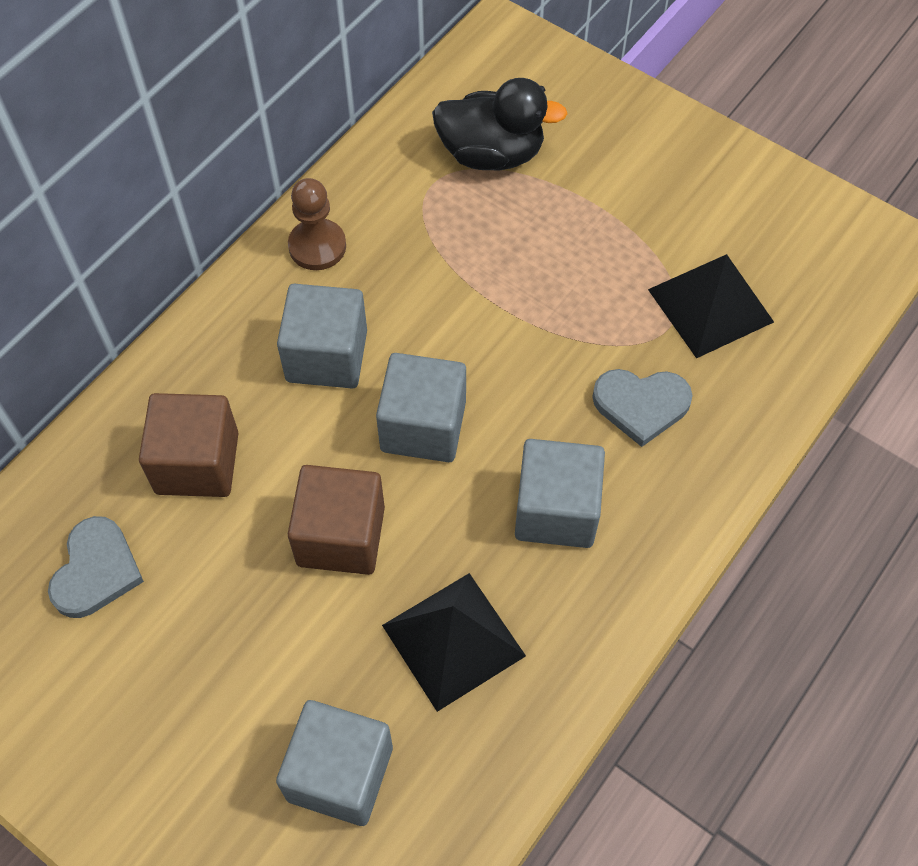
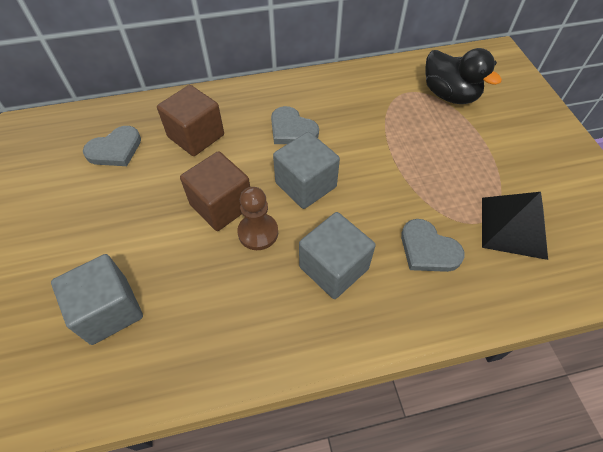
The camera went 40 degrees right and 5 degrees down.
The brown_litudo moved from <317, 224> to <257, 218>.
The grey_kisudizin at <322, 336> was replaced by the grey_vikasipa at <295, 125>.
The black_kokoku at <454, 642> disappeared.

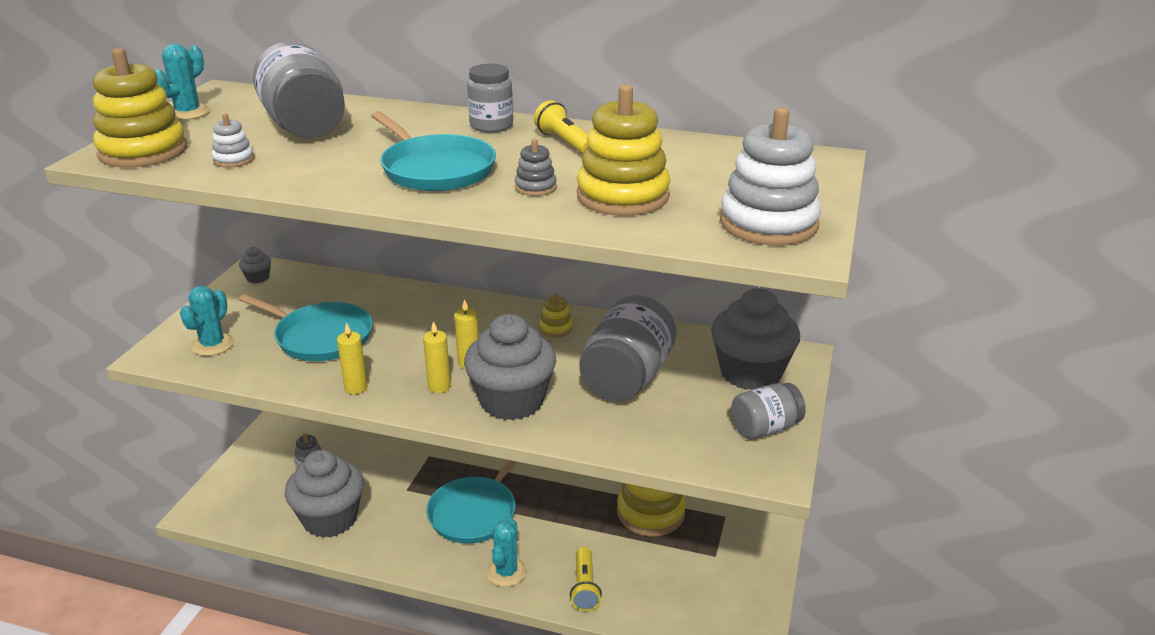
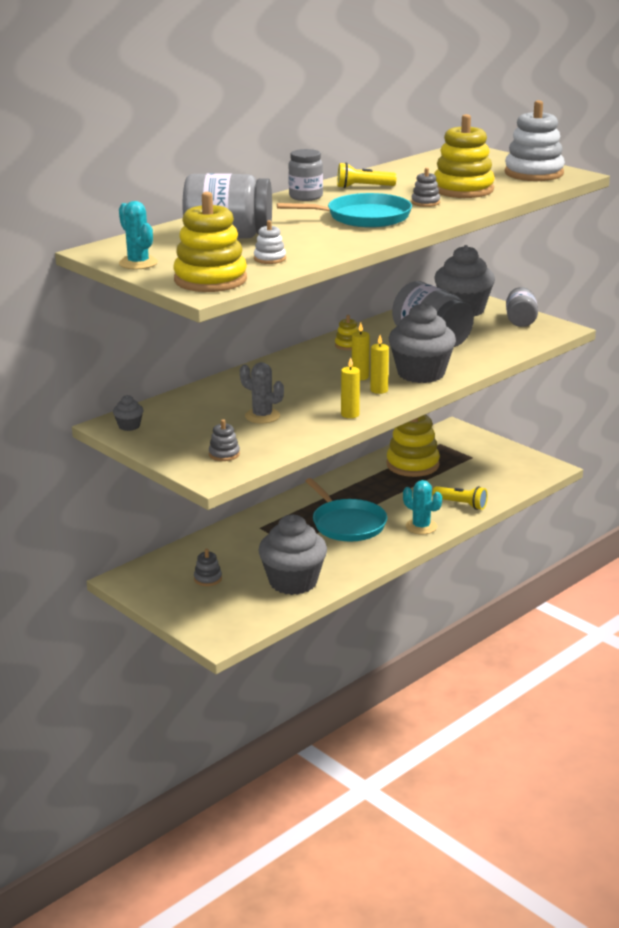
The camera went 60 degrees left and 5 degrees down.
The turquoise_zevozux at <207, 321> was replaced by the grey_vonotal at <224, 440>.
The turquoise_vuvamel at <306, 327> was replaced by the grey_zevozux at <262, 392>.

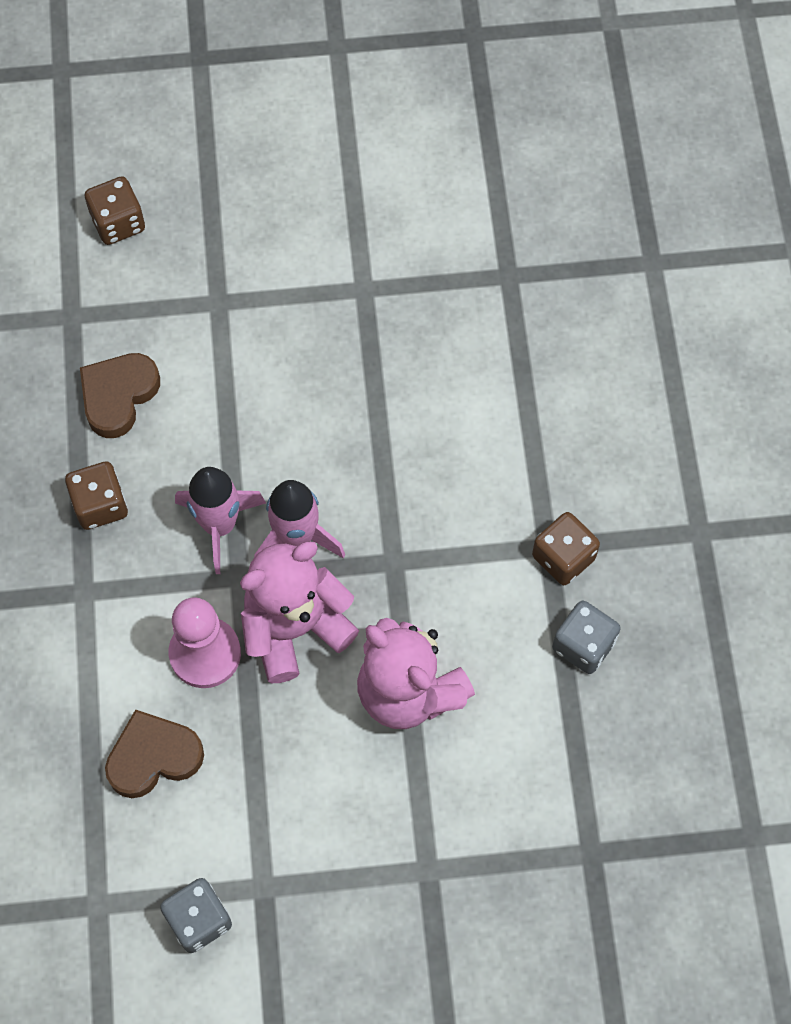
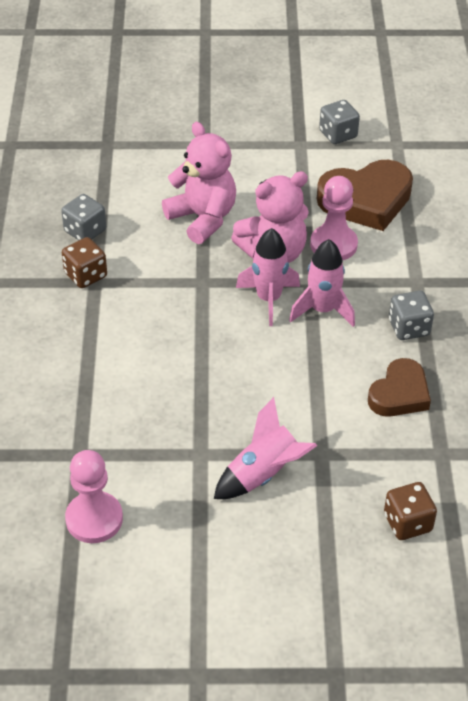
The camera went 175 degrees left and 20 degrees down.
The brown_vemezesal at <96, 495> became the grey_vemezesal at <411, 315>.
The brown_vikasipa at <154, 753> changed to 1.58 times the size.
The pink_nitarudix at <265, 448> appeared.
The pink_litudo at <94, 496> appeared.

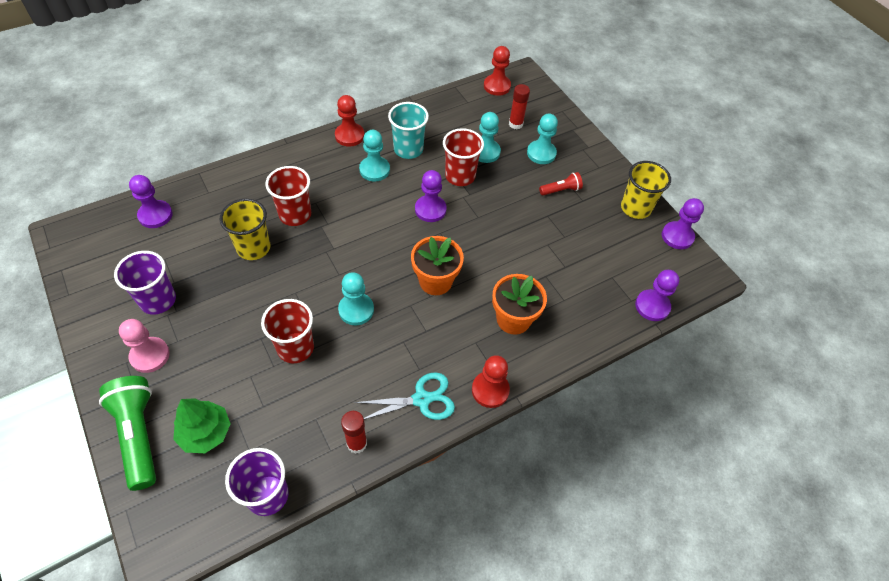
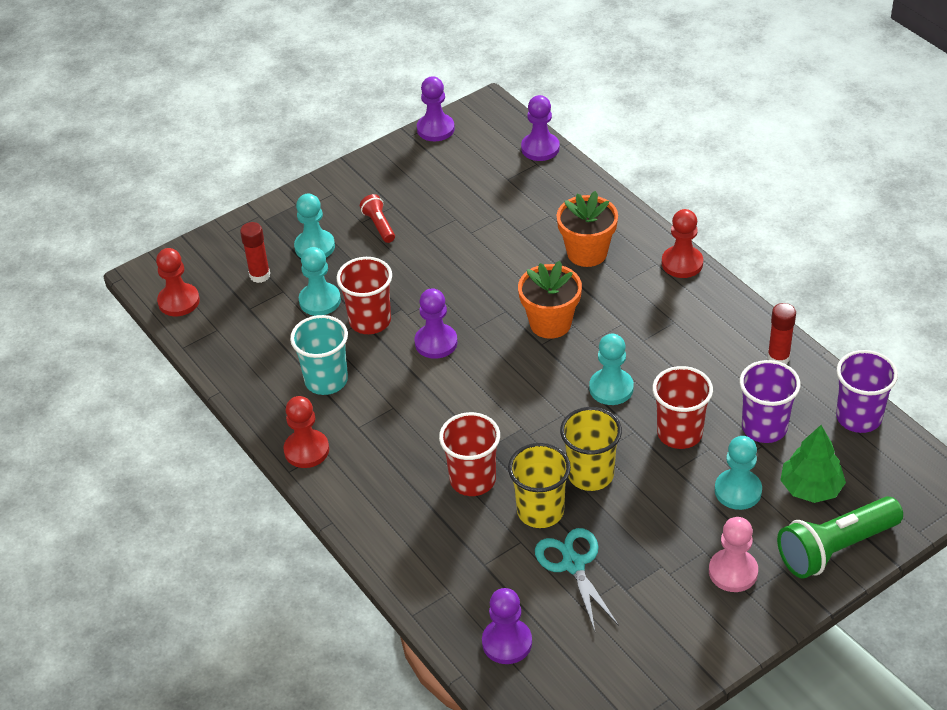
The camera went 90 degrees left and 10 degrees down.
The turquoise_litudo moved from <374, 156> to <738, 473>.
The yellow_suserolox moved from <646, 190> to <591, 449>.
The purple_suserolox moved from <145, 283> to <770, 401>.
The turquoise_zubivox moved from <404, 396> to <577, 579>.

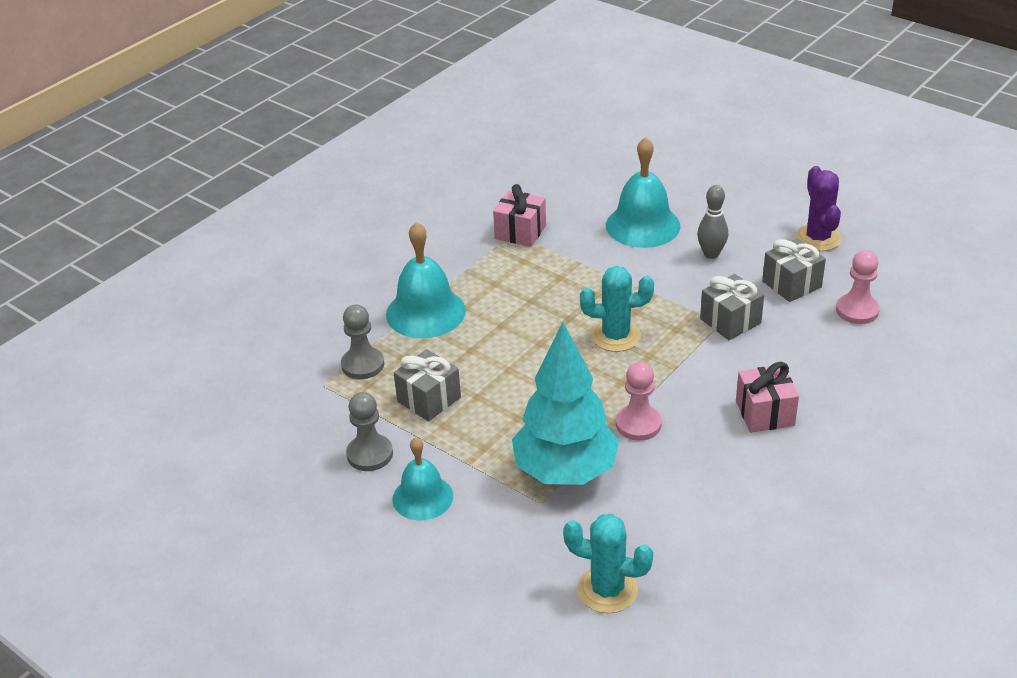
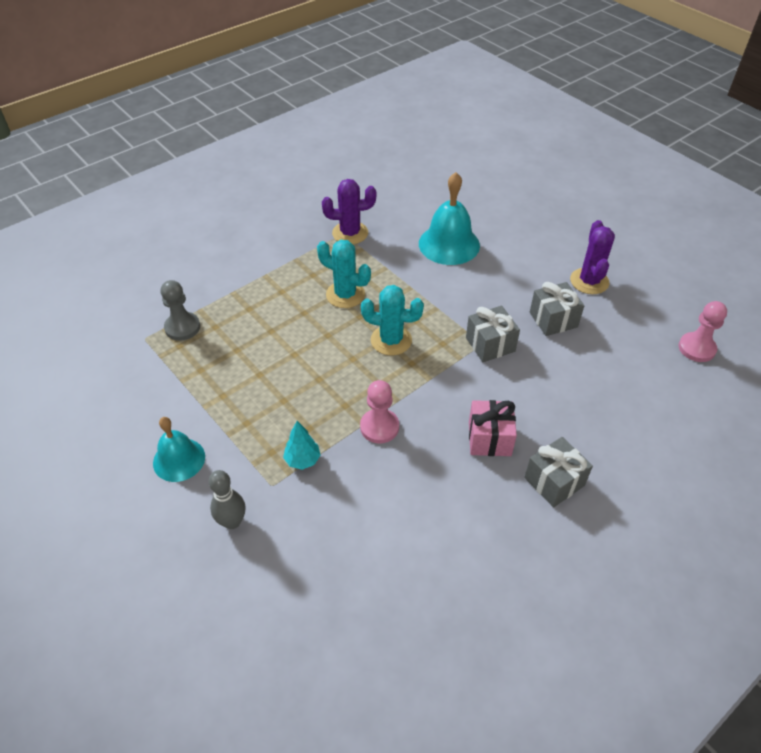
The camera went 10 degrees right and 10 degrees up.
The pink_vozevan at <519, 215> was replaced by the purple_zevozux at <349, 211>.
The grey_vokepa moved from <712, 222> to <227, 499>.
The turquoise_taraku at <426, 280> disappeared.
The pink_litudo moved from <858, 287> to <703, 331>.
The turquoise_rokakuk at <565, 403> changed to 0.40 times the size.
The grey_vozevan moved from <427, 385> to <558, 472>.
The grey_litudo at <369, 431> disappeared.
The turquoise_zevozux moved from <608, 563> to <344, 274>.

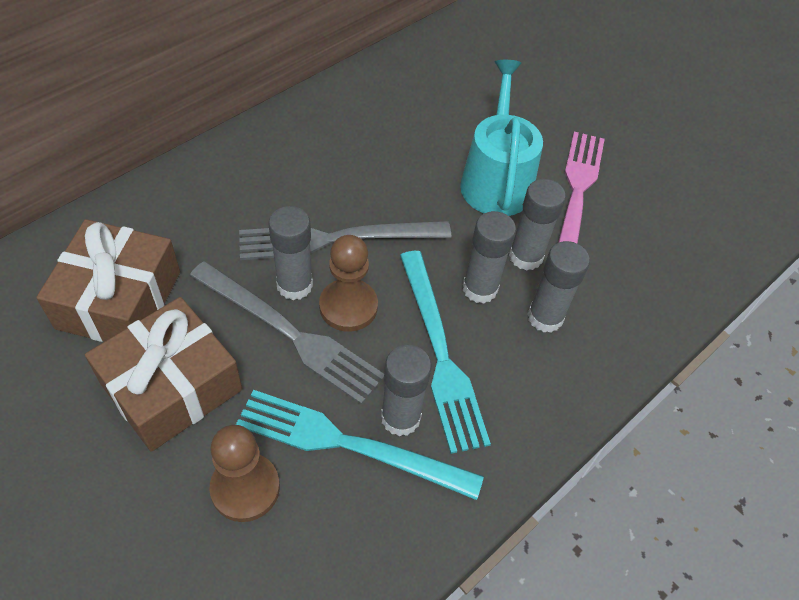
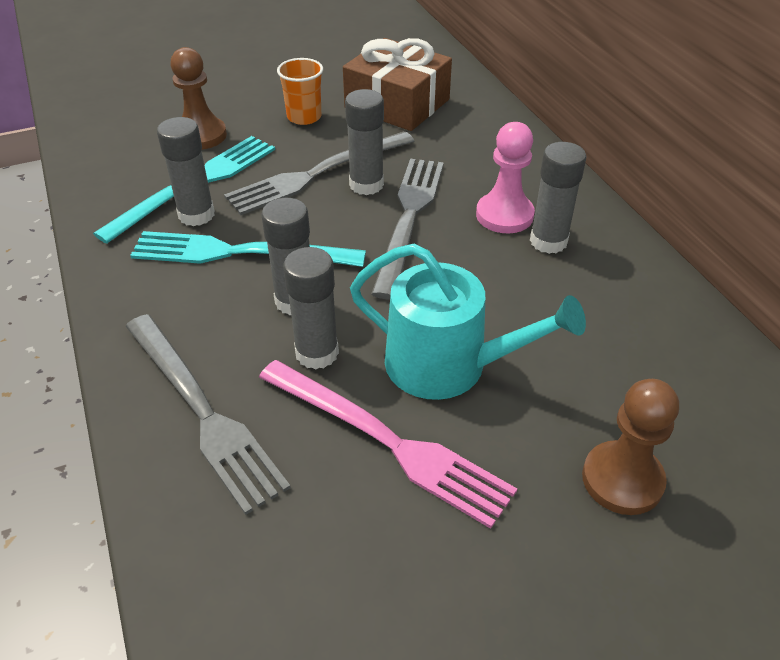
The camera went 115 degrees right and 10 degrees down.
The brown_litudo moved from <348, 283> to <630, 447>.
The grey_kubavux moved from <558, 287> to <558, 198>.
The brown_vozevan at <163, 374> was replaced by the orange_suserolox at <300, 91>.
The pink_litudo at <505, 177> appeared.
The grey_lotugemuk at <208, 414> appeared.

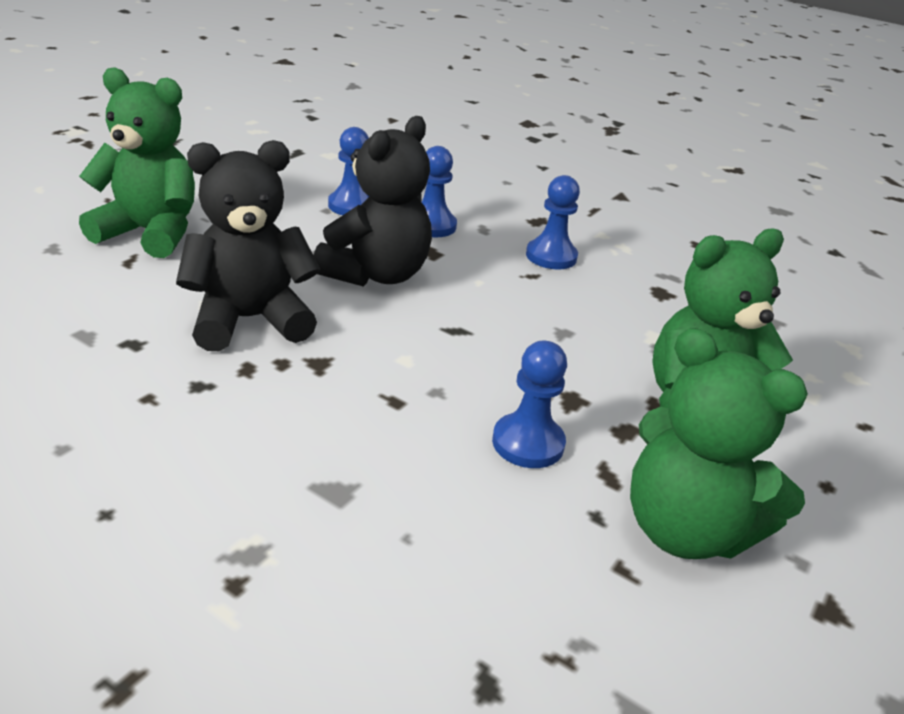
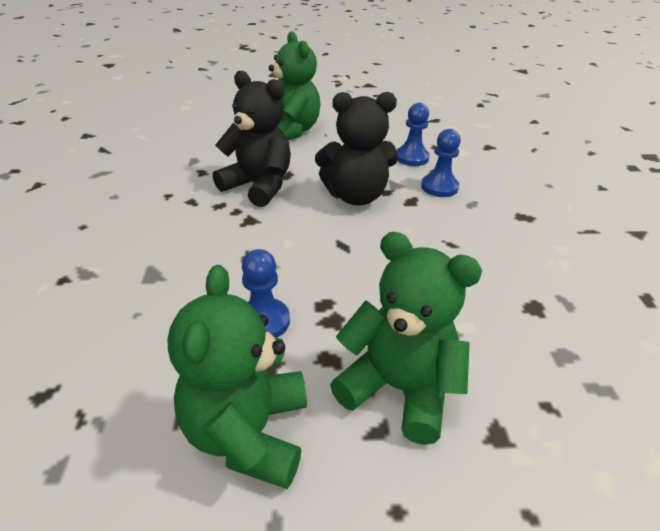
The camera went 55 degrees right and 5 degrees up.
The blue_litudo at <553, 222> disappeared.

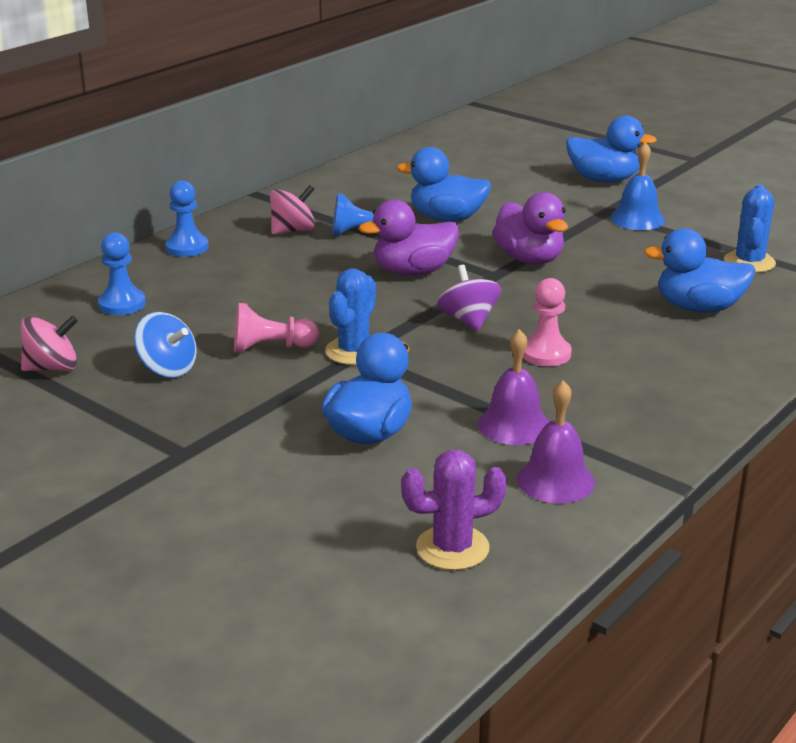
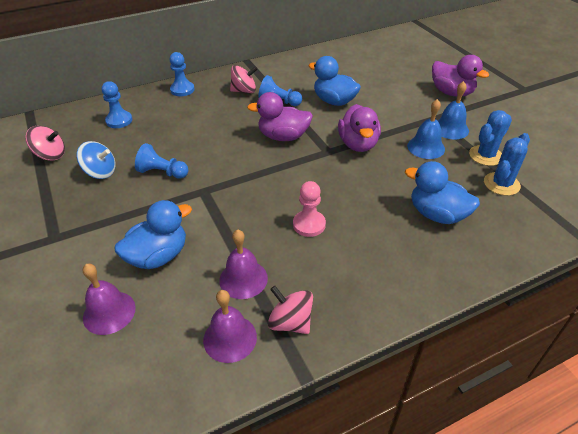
The camera went 25 degrees right and 15 degrees up.
The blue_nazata at <611, 149> became the purple_nazata at <460, 76>.
The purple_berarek at <469, 298> disappeared.
The blue_zevozux moved from <350, 317> to <490, 138>.
The pink_litudo at <276, 328> became the blue_litudo at <162, 161>.
The blue_berarek at <165, 345> turned 45 degrees counterclockwise.
The purple_zevozux at <454, 510> disappeared.
The blue_taraku at <426, 129> appeared.
The purple_taraku at <109, 299> appeared.
The pink_berarek at <290, 310> appeared.

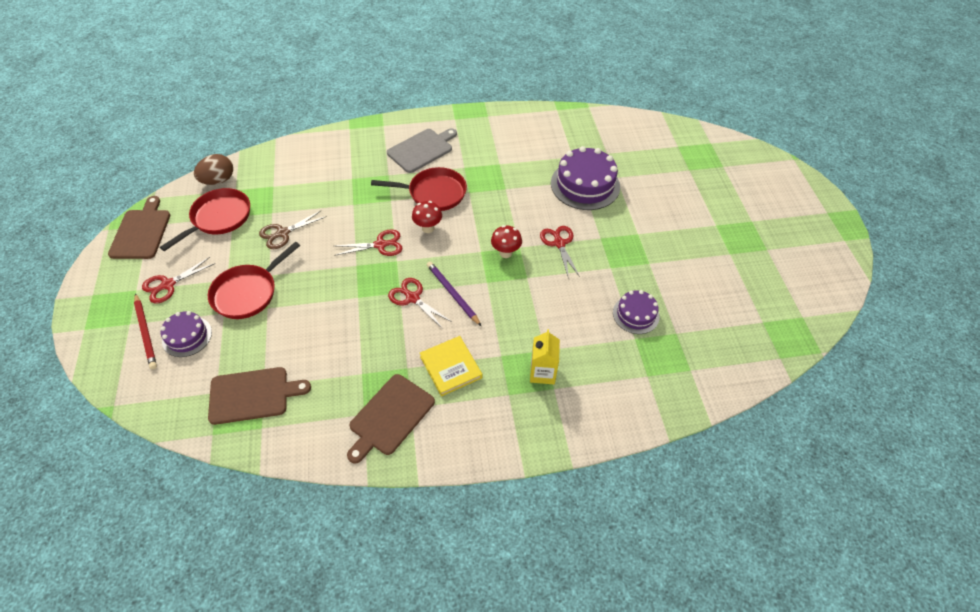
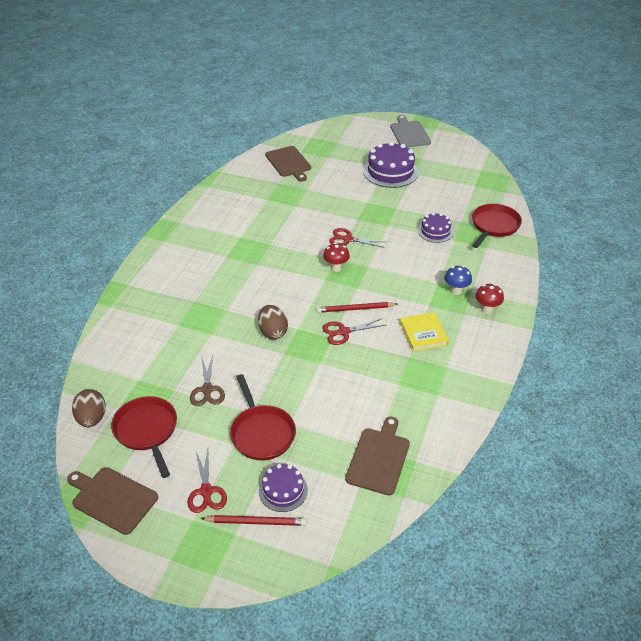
The camera went 60 degrees left and 10 degrees down.
The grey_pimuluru moved from <422, 150> to <410, 131>.
The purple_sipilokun moved from <585, 178> to <391, 164>.
The red_vuvamel moved from <419, 189> to <497, 226>.
The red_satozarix moved from <427, 217> to <489, 299>.
The red_zubivox at <368, 243> was replaced by the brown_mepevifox at <273, 322>.
The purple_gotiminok at <454, 294> became the red_gotiminok at <357, 307>.
The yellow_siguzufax at <545, 356> was replaced by the blue_satozarix at <458, 280>.
The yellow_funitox at <451, 366> turned 75 degrees clockwise.
The brown_pimuluru moved from <391, 418> to <288, 164>.

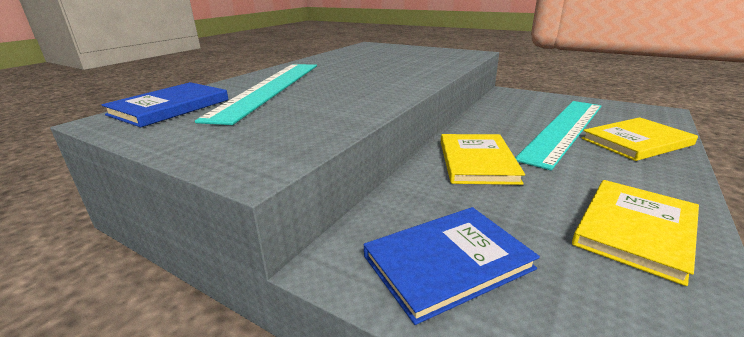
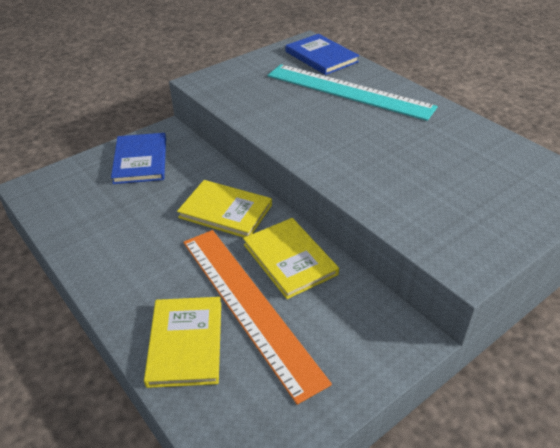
The camera went 110 degrees right and 15 degrees up.
The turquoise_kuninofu at <558, 136> became the orange_kuninofu at <257, 317>.
The yellow_funitox moved from <635, 233> to <291, 258>.

